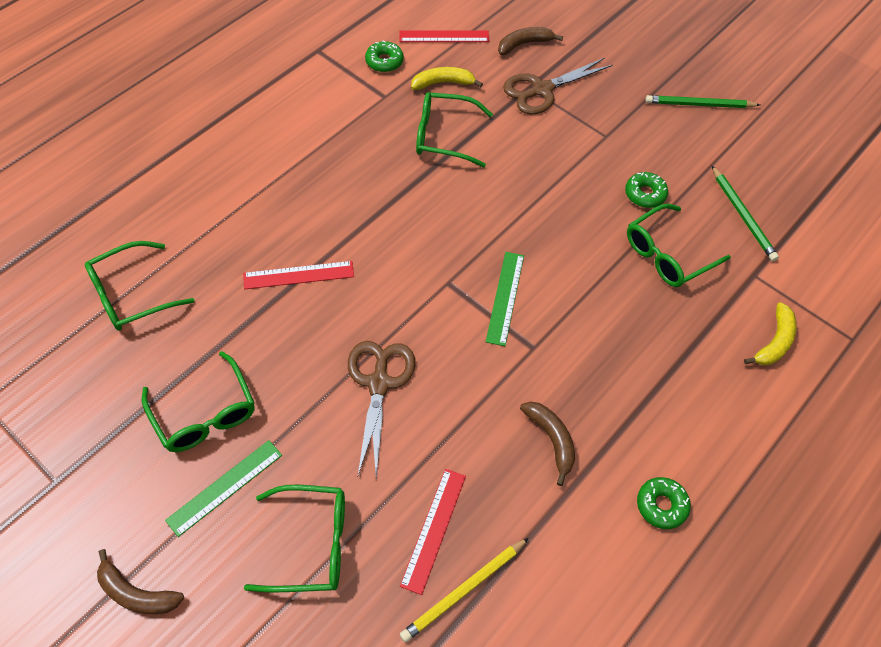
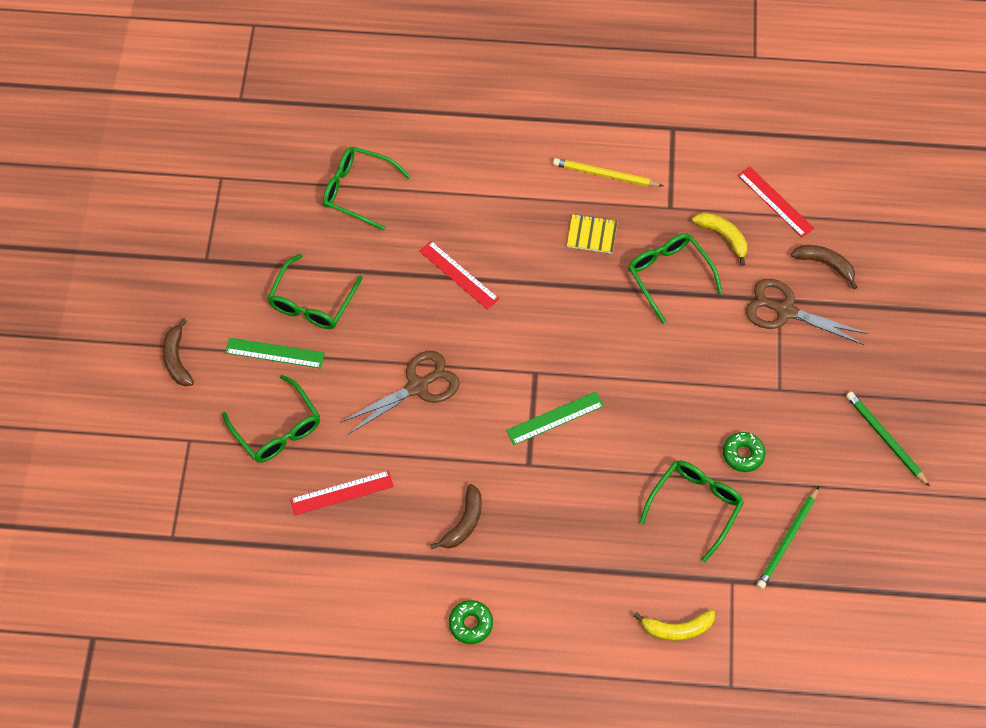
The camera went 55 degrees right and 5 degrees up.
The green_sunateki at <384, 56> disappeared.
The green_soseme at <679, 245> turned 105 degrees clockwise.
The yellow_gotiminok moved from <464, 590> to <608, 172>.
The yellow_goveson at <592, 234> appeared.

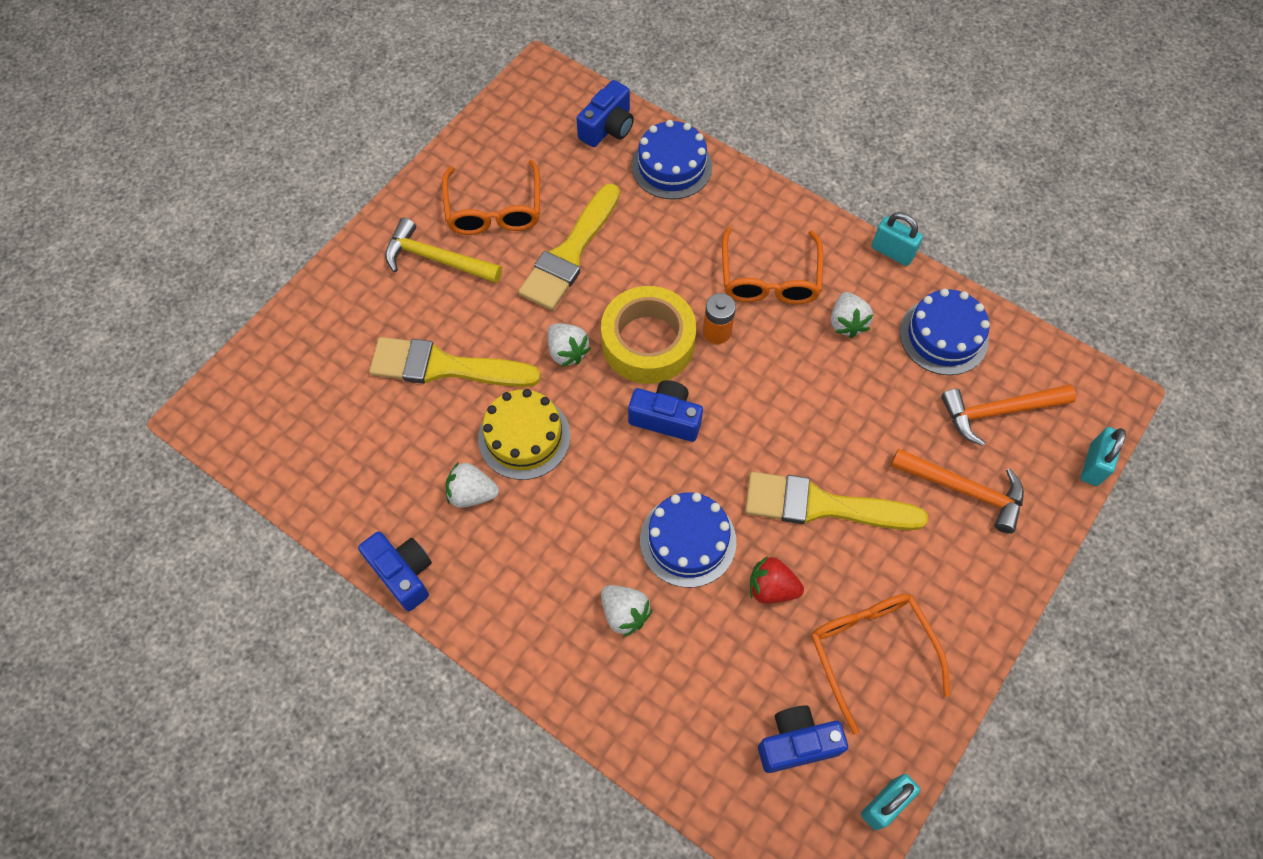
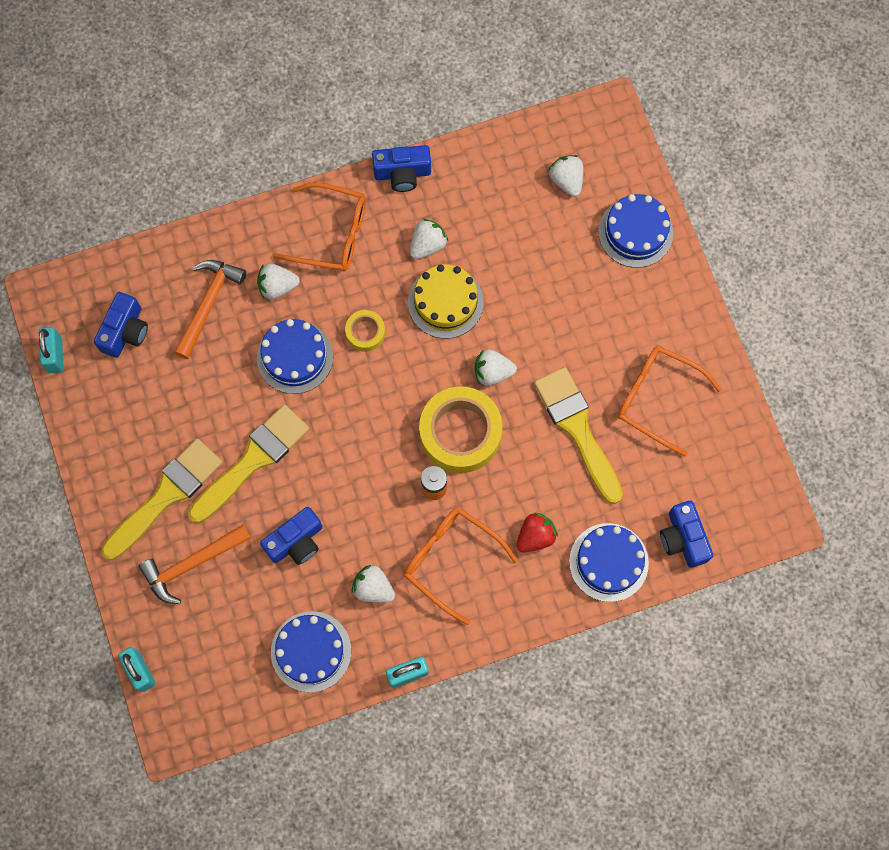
The camera went 125 degrees right and 10 degrees up.
The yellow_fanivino at <443, 250> disappeared.
The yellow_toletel moved from <455, 362> to <162, 499>.
The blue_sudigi moved from <665, 411> to <291, 536>.
The orange_fanivino moved from <1008, 415> to <210, 309>.
The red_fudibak moved from <777, 580> to <537, 532>.
The orange_soseme moved from <880, 664> to <319, 227>.
The white_fudibak at <566, 175> appeared.
The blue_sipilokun at <635, 231> appeared.
The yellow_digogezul at <365, 331> appeared.

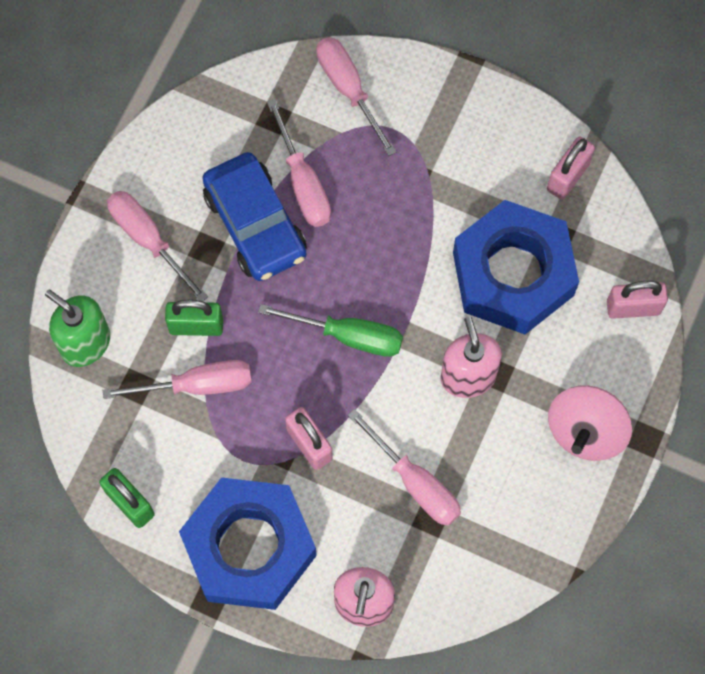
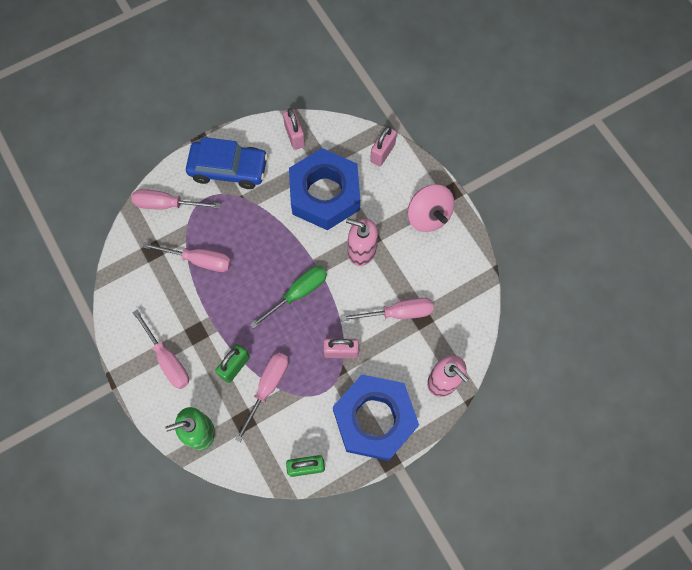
The camera went 55 degrees left and 0 degrees up.
The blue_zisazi moved from <254, 216> to <227, 163>.
The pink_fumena at <157, 246> turned 120 degrees counterclockwise.

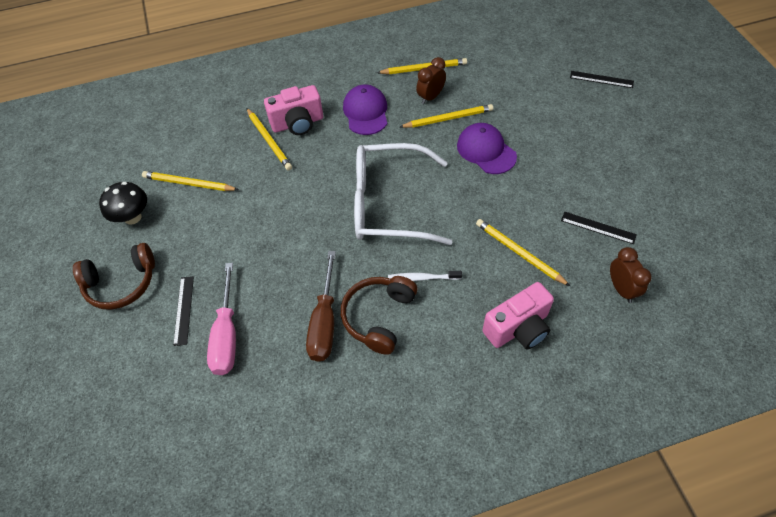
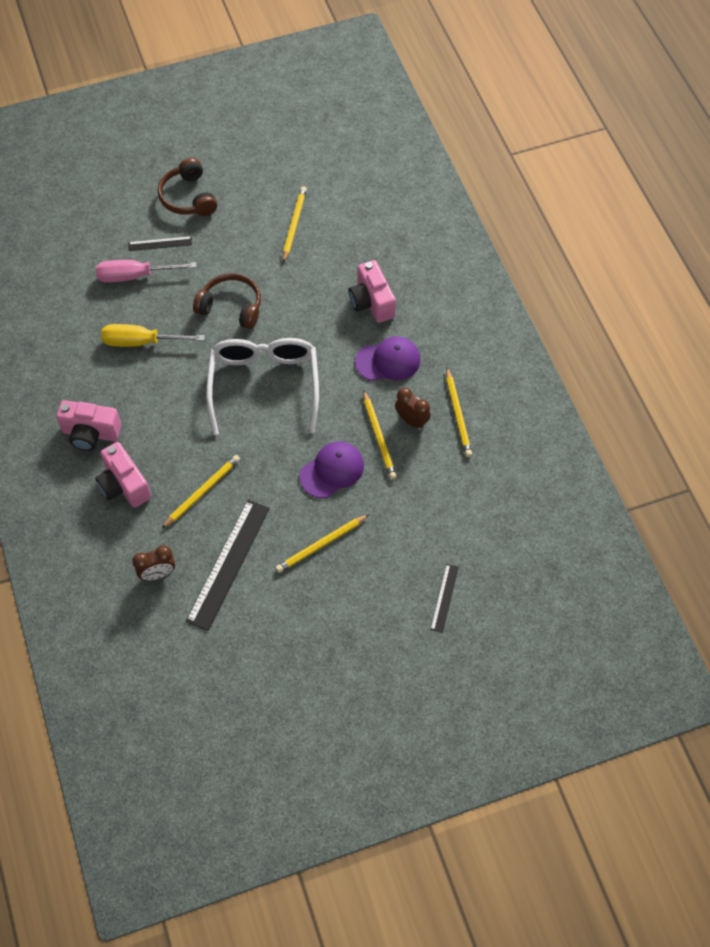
The camera went 85 degrees right and 5 degrees up.
The yellow_gotiminok moved from <269, 139> to <322, 543>.
The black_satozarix at <123, 203> disappeared.
The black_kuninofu at <599, 228> changed to 1.99 times the size.
The brown_fumena at <321, 306> became the yellow_fumena at <153, 335>.
The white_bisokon at <425, 276> disappeared.
The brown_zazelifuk moved from <379, 315> to <227, 301>.
The pink_sudigi at <88, 425> appeared.

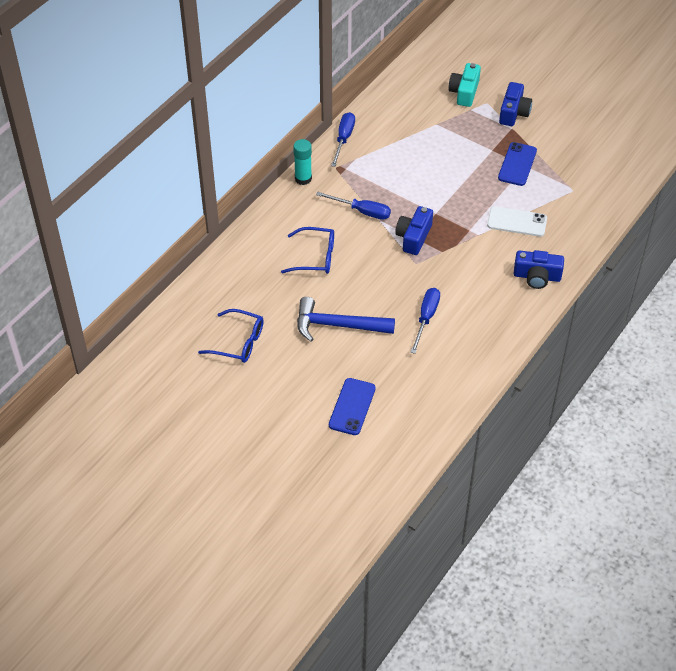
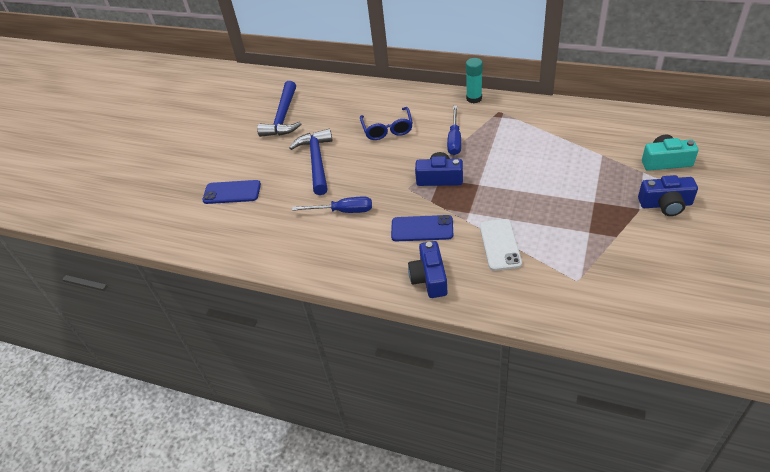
The camera went 80 degrees right and 5 degrees down.
The blue_fumena at <343, 139> disappeared.
The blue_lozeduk moved from <517, 164> to <422, 228>.
The blue_soseme at <231, 336> was replaced by the blue_fanivino at <279, 109>.

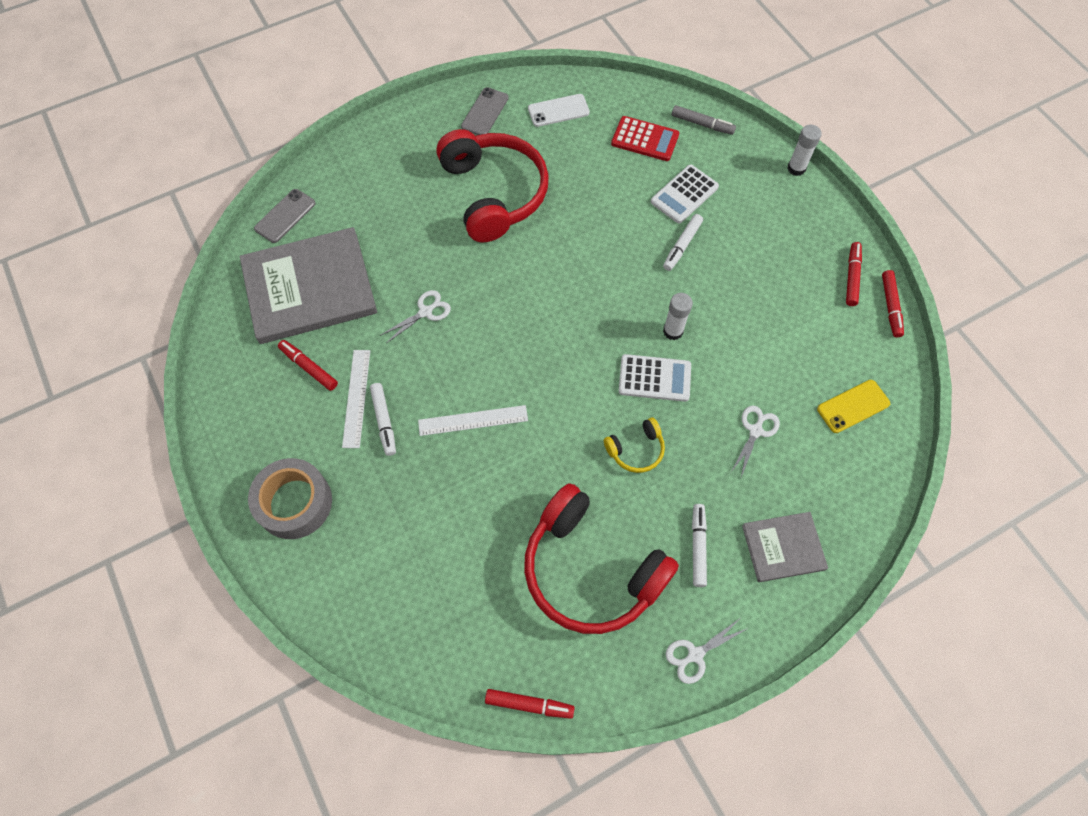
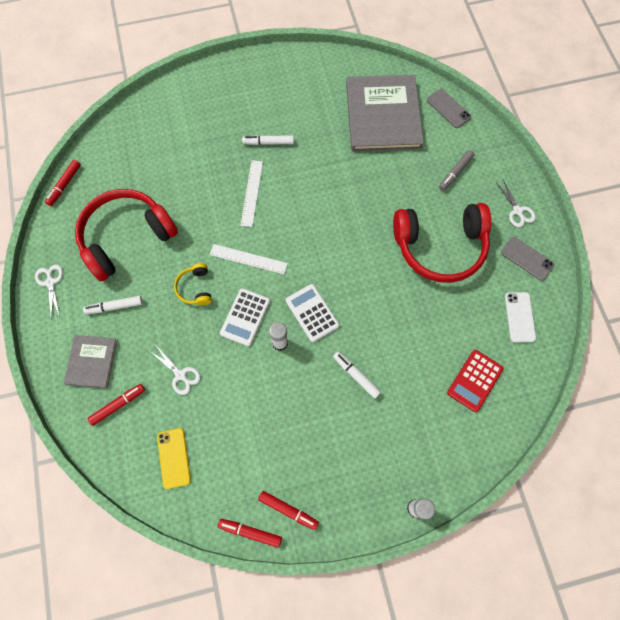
The camera went 105 degrees right and 5 degrees up.
The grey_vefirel moved from <704, 120> to <456, 170>.
The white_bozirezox moved from <685, 193> to <312, 313>.
The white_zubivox moved from <415, 316> to <516, 203>.
The red_vefirel moved from <308, 365> to <116, 405>.
The white_kuninofu moved from <356, 399> to <249, 259>.
The grey_digogezul at <290, 498> disappeared.
The white_vefirel at <699, 545> turned 150 degrees clockwise.

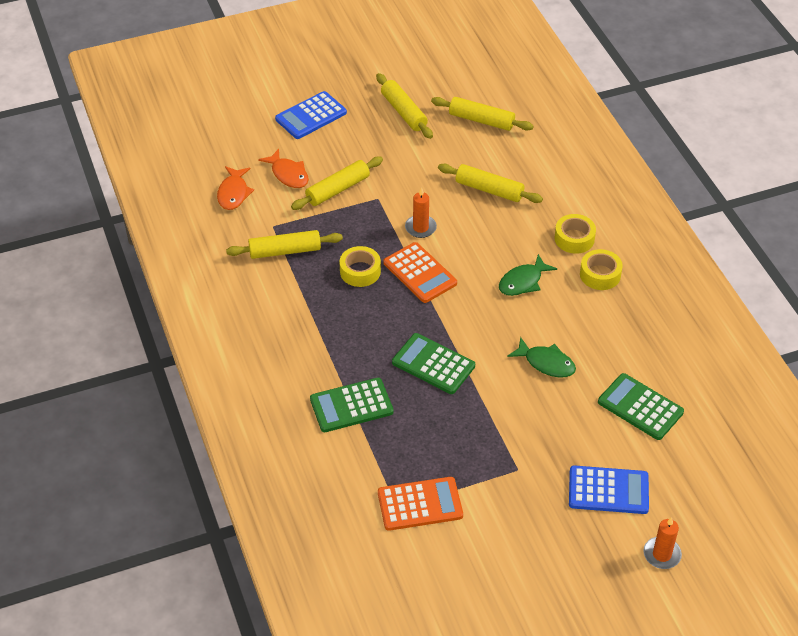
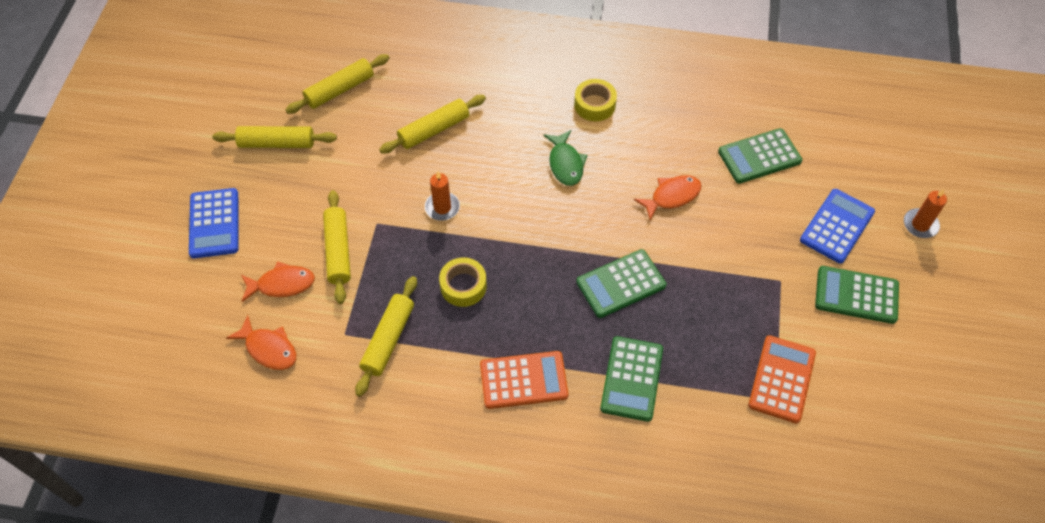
The camera went 60 degrees left and 10 degrees up.
The yellow_digogezul at <575, 234> disappeared.
The orange_bozirezox moved from <420, 272> to <524, 380>.
The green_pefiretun at <541, 357> became the orange_pefiretun at <668, 197>.
The green_bozirezox at <857, 295> appeared.

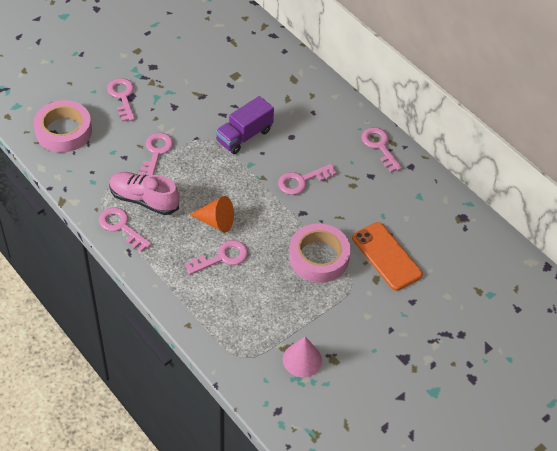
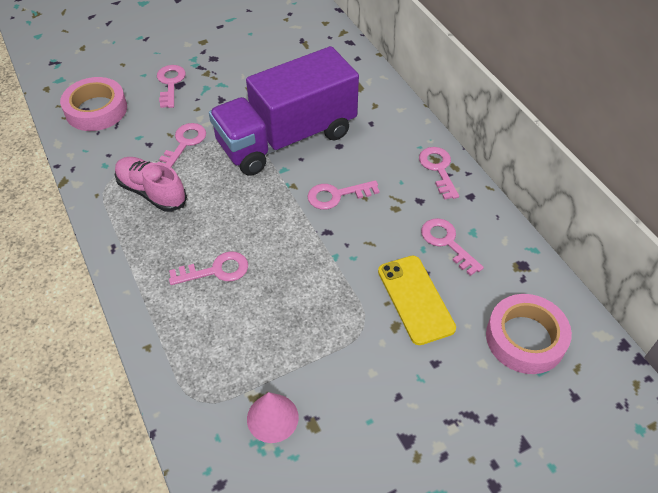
The camera went 15 degrees right and 0 degrees up.
The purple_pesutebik at <245, 125> changed to 2.05 times the size.
The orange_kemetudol at <211, 214> disappeared.
The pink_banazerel moved from <125, 230> to <452, 247>.
The orange_lozeduk at <387, 256> became the yellow_lozeduk at <417, 300>.
The pink_digogezul moved from <320, 253> to <529, 334>.

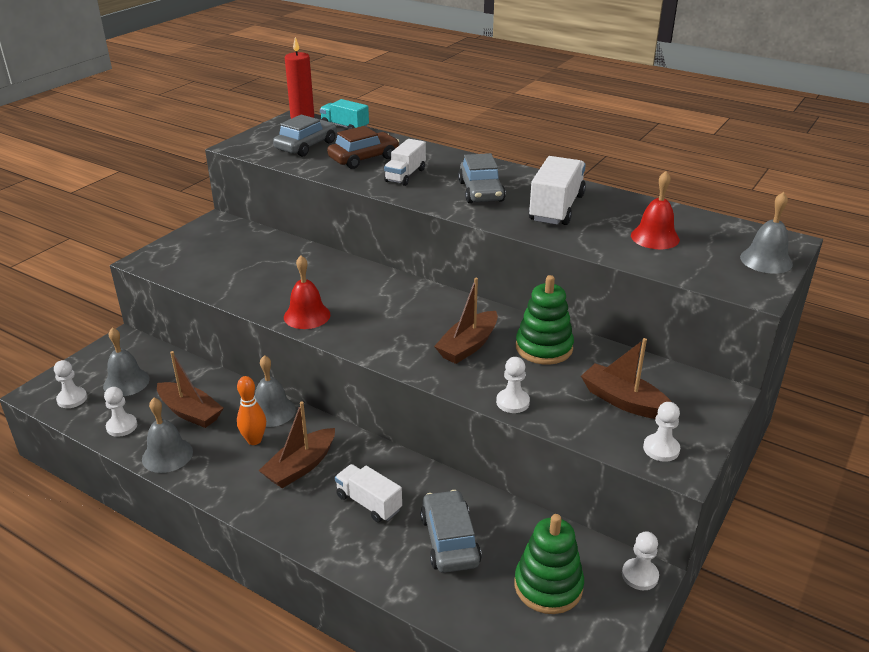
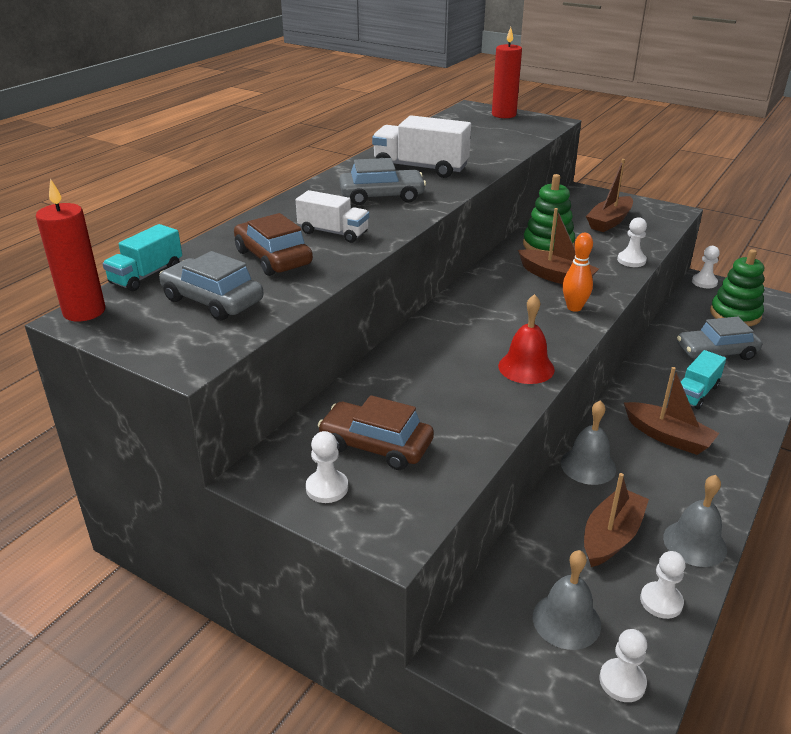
The camera went 90 degrees left and 0 degrees up.
The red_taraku at <655, 210> disappeared.
The grey_taraku at <766, 233> was replaced by the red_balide at <507, 72>.
The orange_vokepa moved from <251, 410> to <578, 272>.
The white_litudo moved from <661, 432> to <327, 467>.
The white_pesutebik at <368, 493> became the turquoise_pesutebik at <703, 380>.
The brown_zisazi at <376, 432> appeared.

